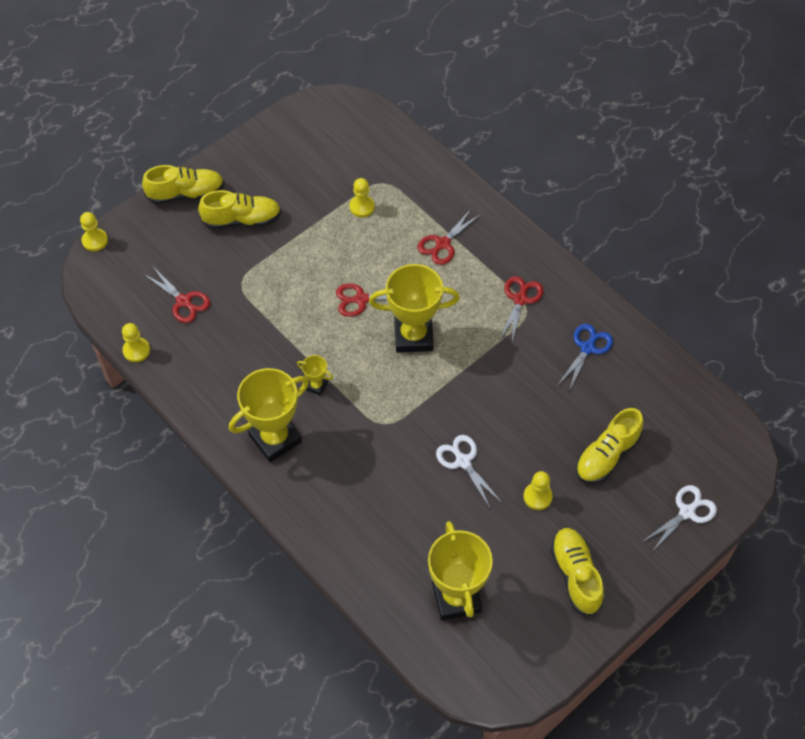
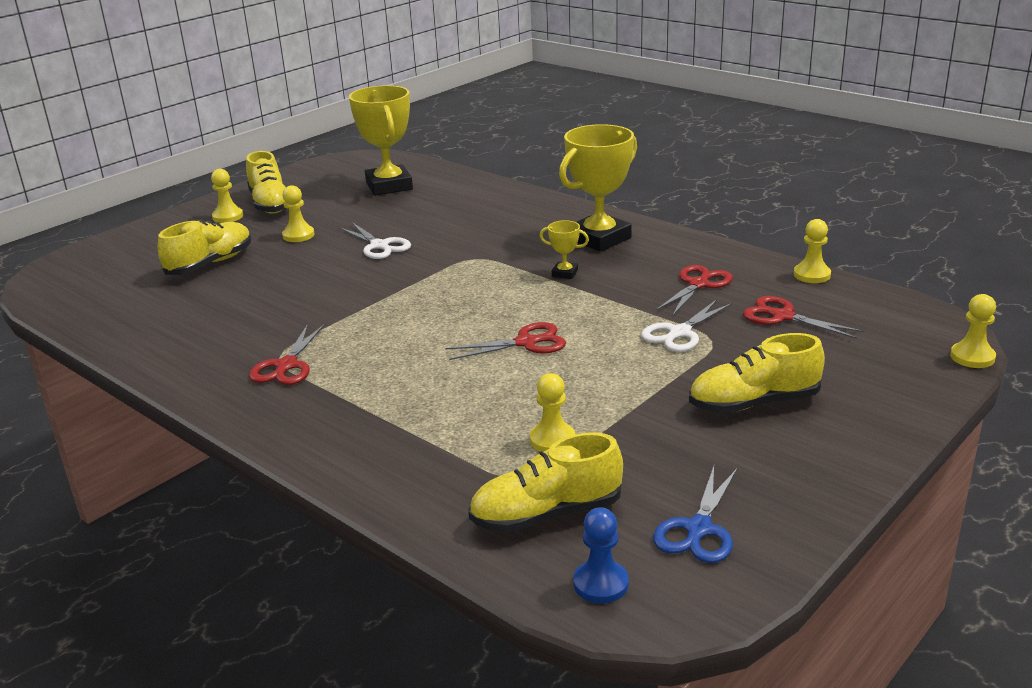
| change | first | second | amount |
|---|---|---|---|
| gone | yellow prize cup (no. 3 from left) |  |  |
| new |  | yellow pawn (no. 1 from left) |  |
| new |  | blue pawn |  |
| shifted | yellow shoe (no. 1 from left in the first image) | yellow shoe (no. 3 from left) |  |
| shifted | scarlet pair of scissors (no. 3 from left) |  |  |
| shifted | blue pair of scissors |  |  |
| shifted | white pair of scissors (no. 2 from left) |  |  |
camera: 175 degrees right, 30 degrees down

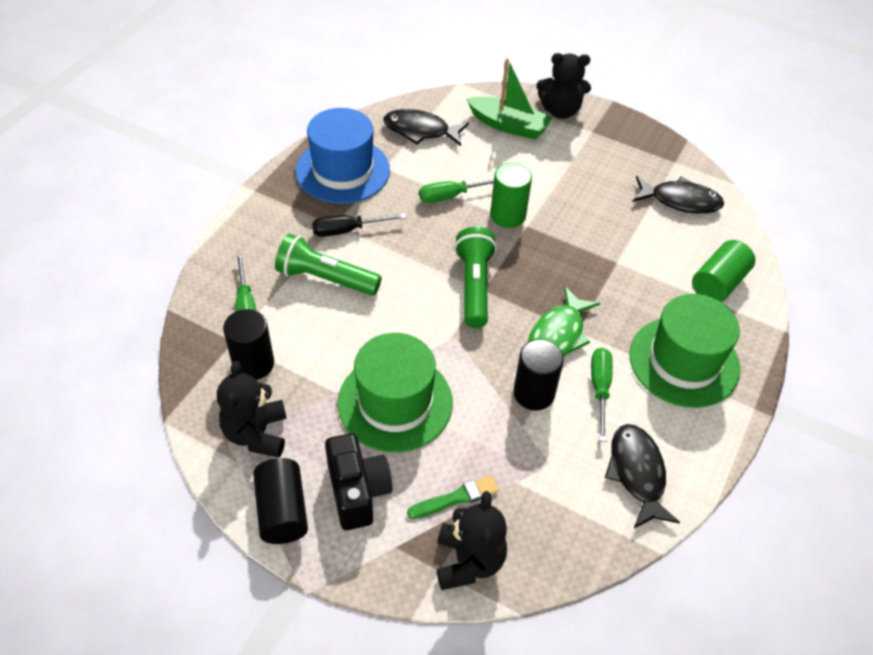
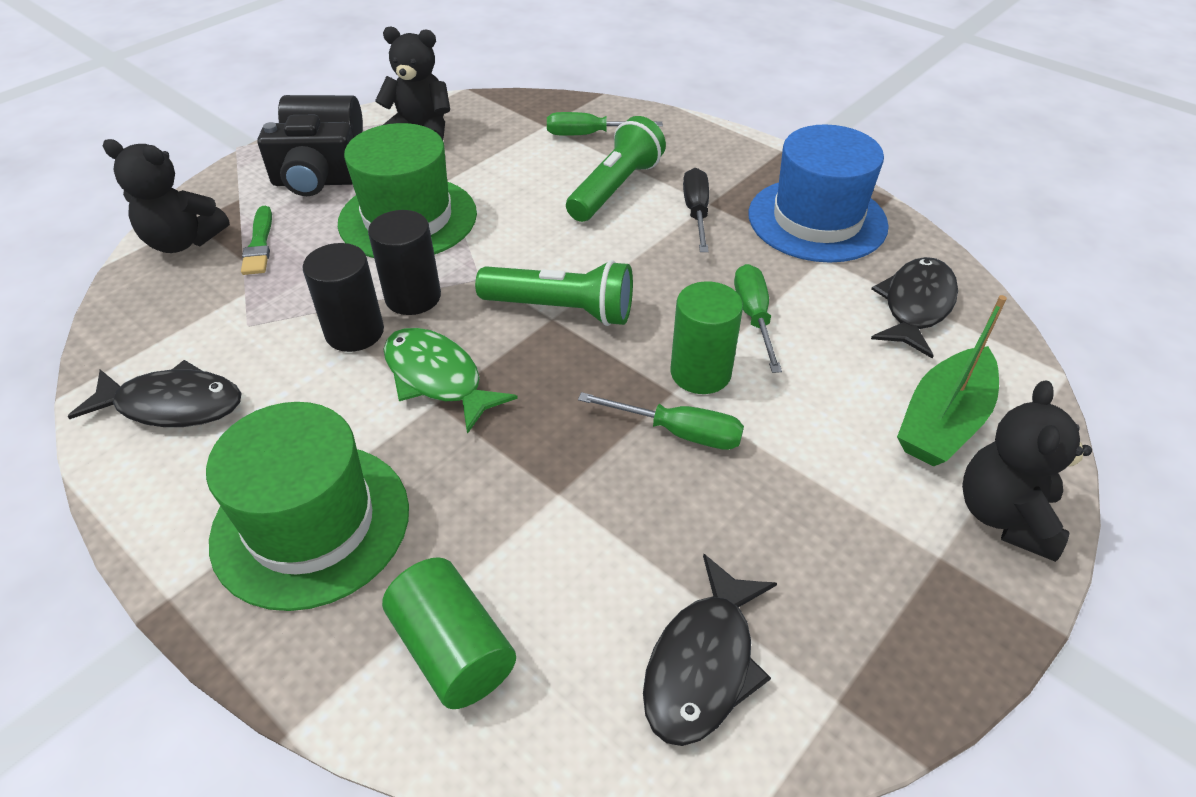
| change | first | second | amount |
|---|---|---|---|
| shifted | black cylinder (no. 1 from left in the first image) | black cylinder (no. 3 from left) |  |
| shifted | emerald flat screwdriver (no. 3 from left in the first image) | emerald flat screwdriver (no. 2 from left) |  |
camera: 105 degrees right, 5 degrees down

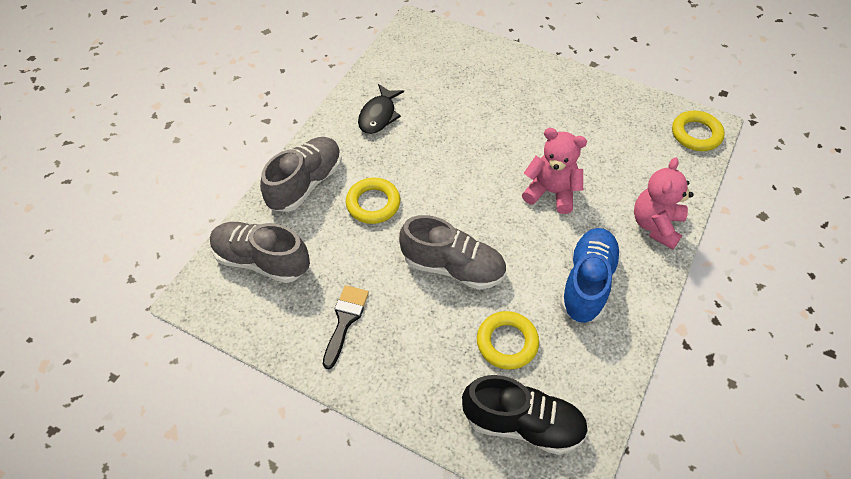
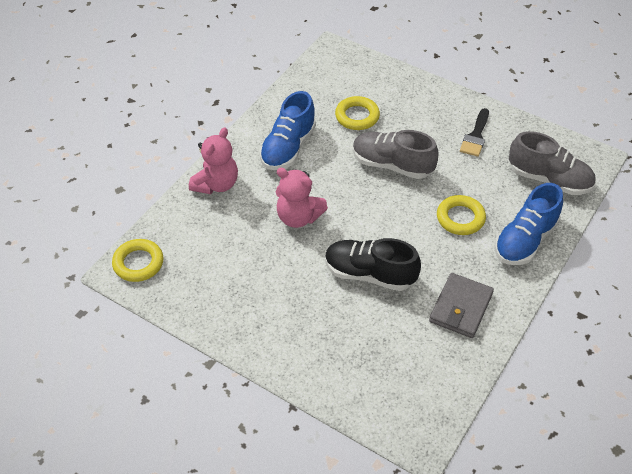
| change | first | second | amount |
|---|---|---|---|
| shifted | black shoe |  |  |
| swapped | black toy fish | gray wallet |  |
| repainted | gray shoe (no. 2 from left) | blue shoe (no. 2 from left) |  |
camera: 175 degrees left, 5 degrees down

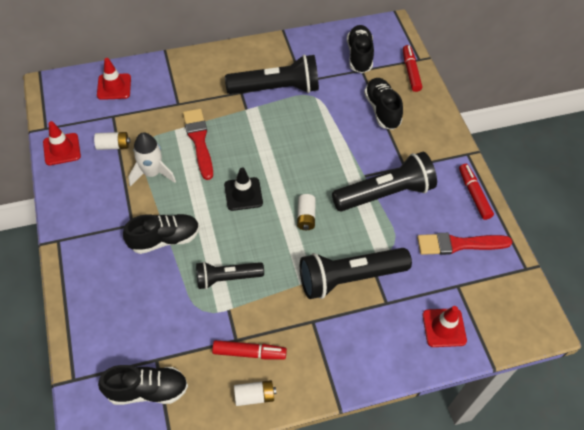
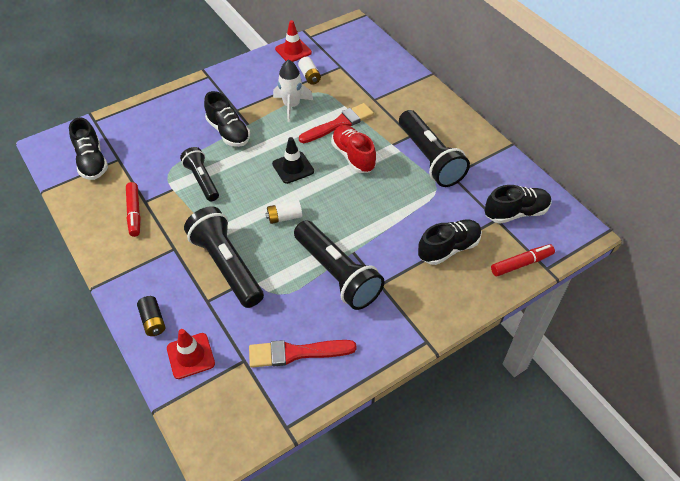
| change | first | second | amount |
|---|---|---|---|
| gone | scarlet road cone (no. 2 from left) |  |  |
| gone | white AA battery (no. 2 from left) |  |  |
| gone | scarlet marker (no. 3 from left) |  |  |
| new |  | black AA battery |  |
| new |  | scarlet shoe |  |
| rotated | scarlet paint brush (no. 2 from left in the first image) | scarlet paint brush (no. 1 from left) | 75 degrees counterclockwise |
camera: 75 degrees right, 5 degrees down

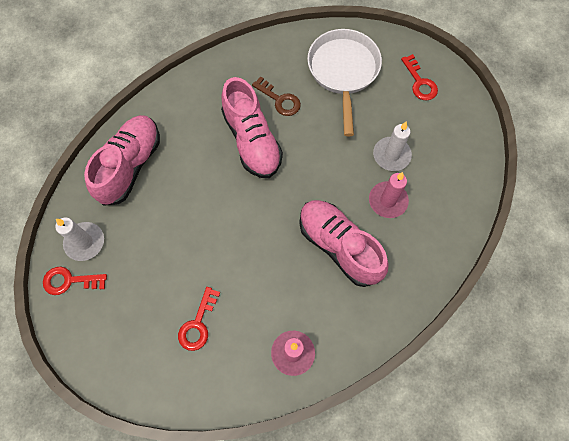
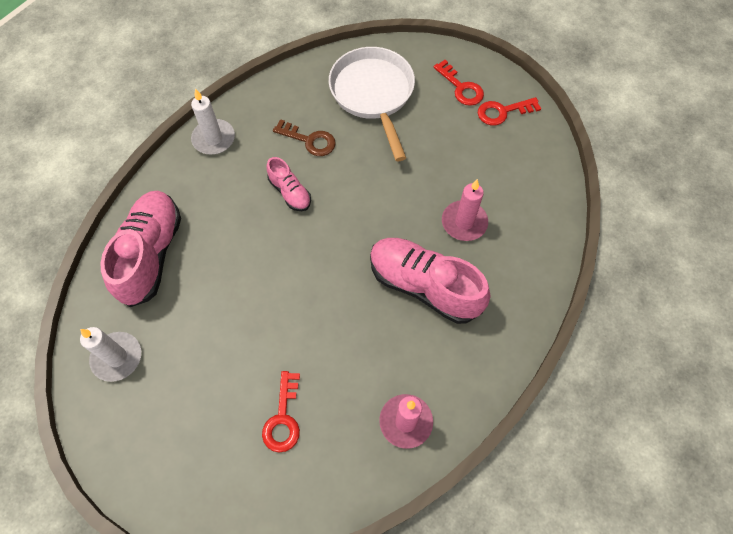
| change | first | second | amount |
|---|---|---|---|
| shifted | scarlet door key (no. 1 from left in the first image) | scarlet door key (no. 3 from left) |  |
| shifted | white candle (no. 2 from left) |  |  |
| scaled | rose-pink shoe (no. 2 from left) |  | x0.51 |
camera: 15 degrees left, 5 degrees down

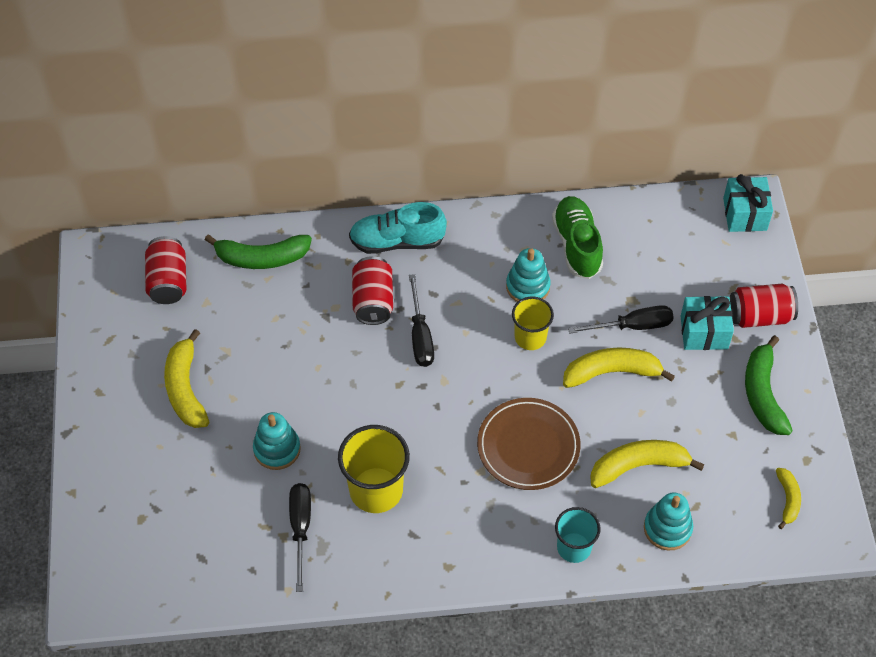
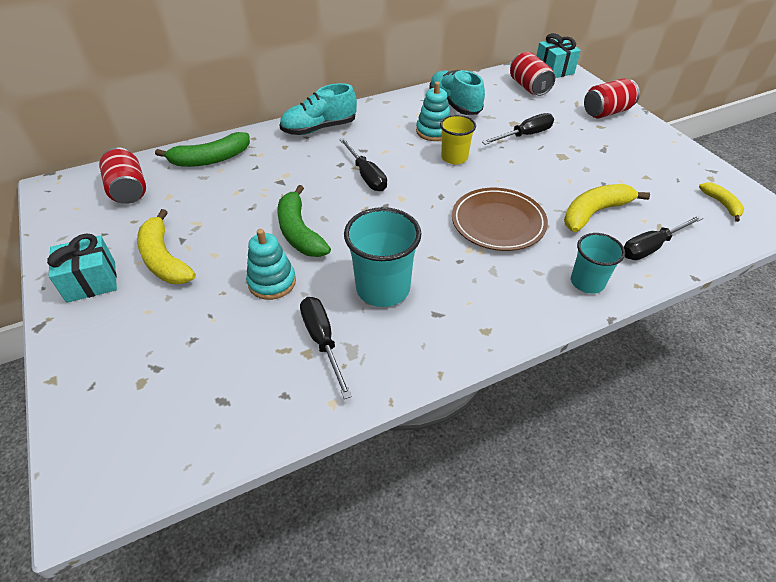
| change | first | second | amount |
|---|---|---|---|
| gone | yellow banana (no. 2 from left) |  |  |
| shifted | scarlet tin (no. 2 from left) |  |  |
| shifted | teal gift (no. 1 from left) |  |  |
| shifted | emerald banana (no. 2 from left) |  |  |
| swapped | teal stacking rings (no. 3 from left) | black flat screwdriver (no. 4 from left) |  |
| repainted | yellow cup (no. 1 from left) | teal cup (no. 1 from left) |  |
| repainted | emerald shoe | teal shoe (no. 2 from left) |  |
camera: 20 degrees left, 10 degrees down

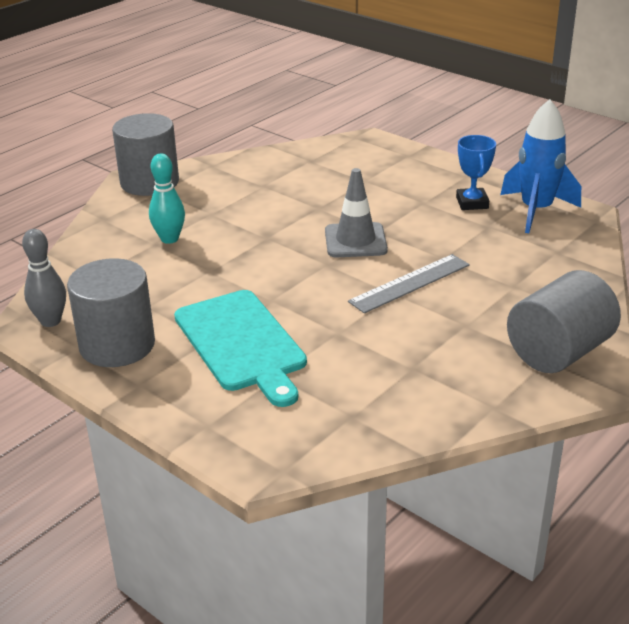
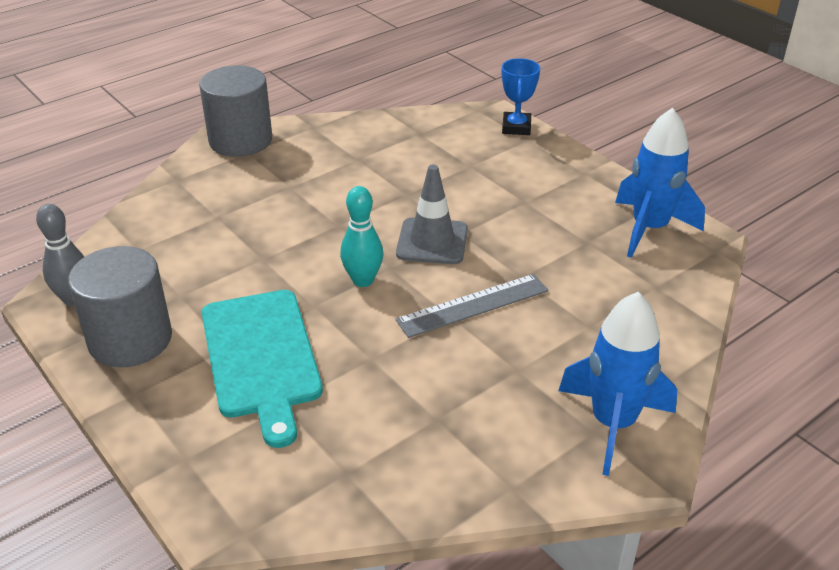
| change | first | second | amount |
|---|---|---|---|
| shifted | teal skittle |  |  |
| shifted | blue prize cup |  |  |
| swapped | gray cylinder (no. 3 from left) | blue spaceship (no. 1 from left) |  |
camera: 10 degrees right, 5 degrees up

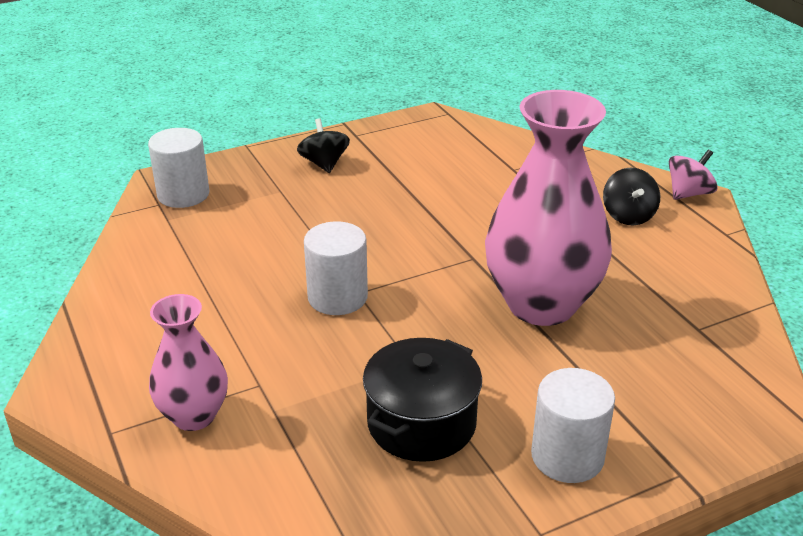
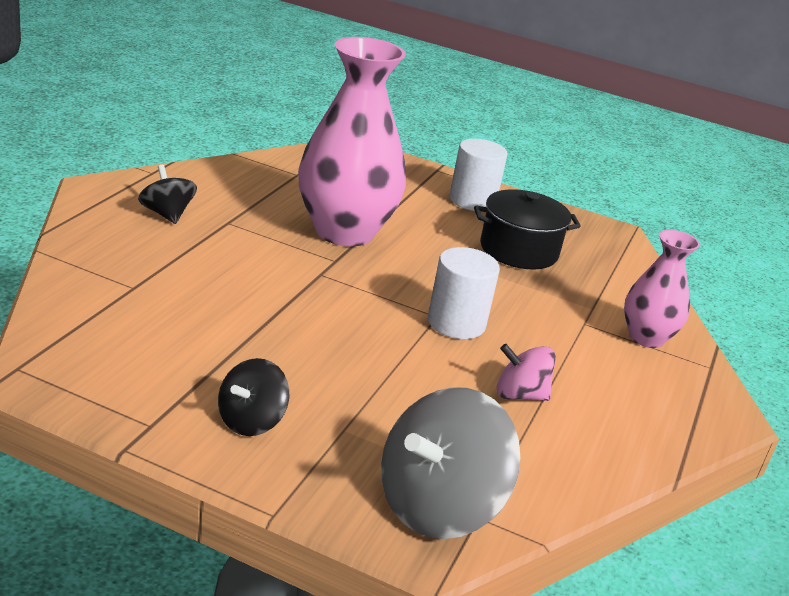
| change | first | second | amount |
|---|---|---|---|
| shifted | rose-pink whirligig |  |  |
| swapped | white cylinder (no. 1 from left) | gray whirligig |  |
| rotated | black whirligig (no. 2 from left in the first image) | black whirligig (no. 1 from left) | 75 degrees counterclockwise |
camera: 135 degrees left, 5 degrees down

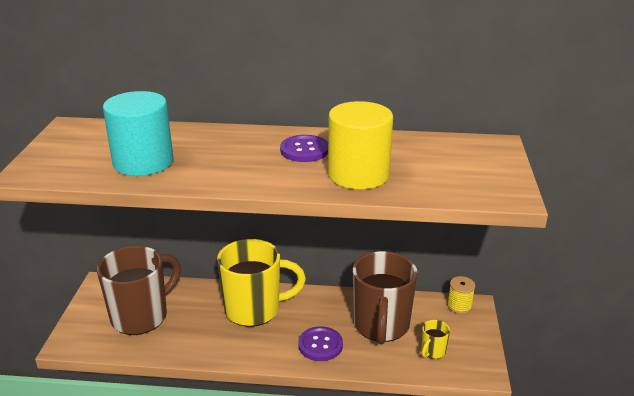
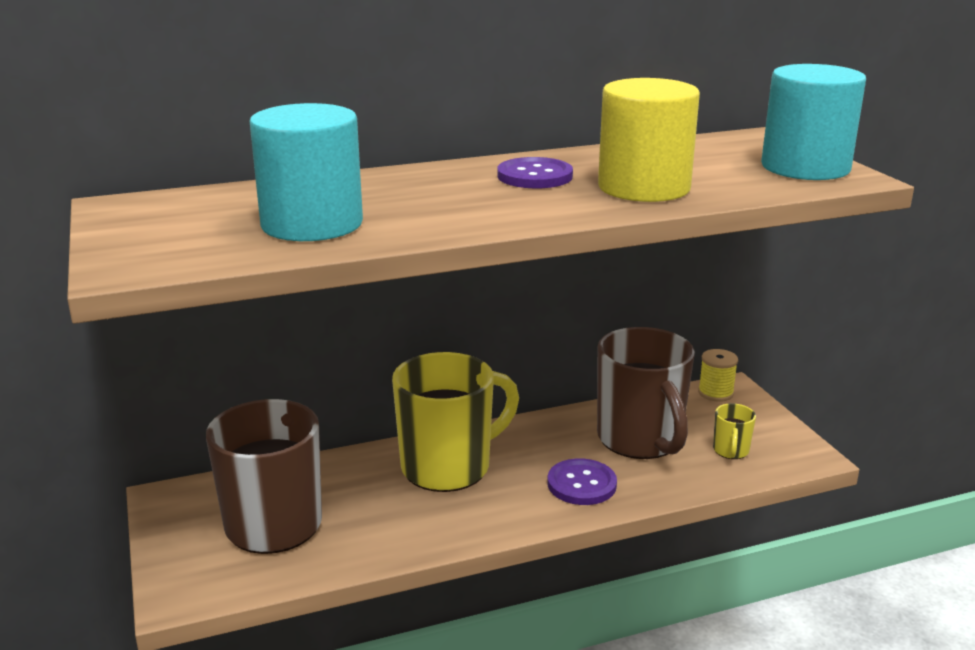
| change | first | second | amount |
|---|---|---|---|
| new |  | teal cylinder (no. 2 from left) |  |
camera: 25 degrees left, 5 degrees down

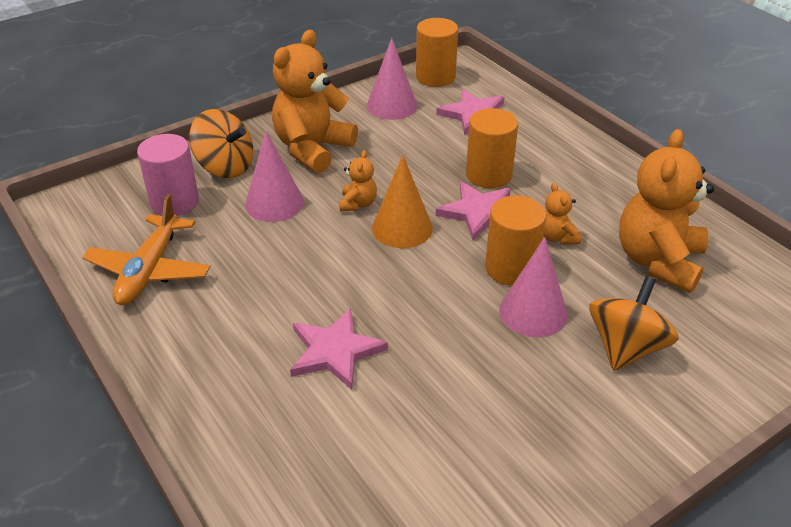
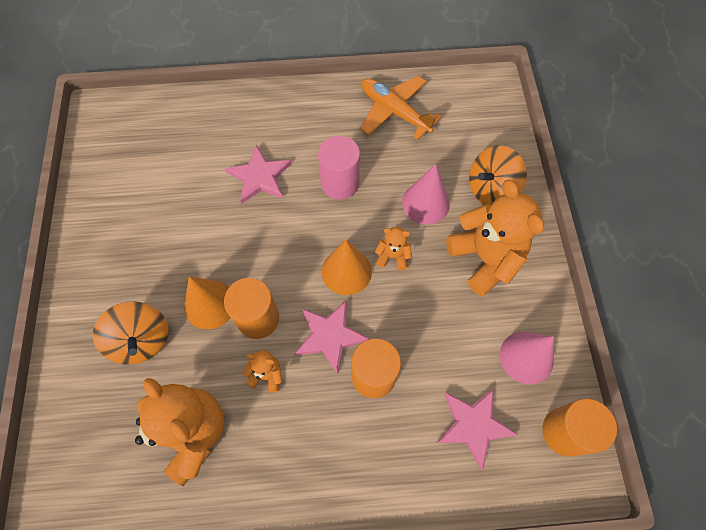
| change | first | second | amount |
|---|---|---|---|
| shifted | rose-pink cylinder |  |  |
| repainted | rose-pink solid cone (no. 3 from left) | orange-coloured solid cone (no. 1 from left) |  |
| rotated | orange-coloured teddy (no. 2 from left in the first image) | orange-coloured teddy (no. 3 from left) | 150 degrees clockwise |
camera: 120 degrees right, 25 degrees up

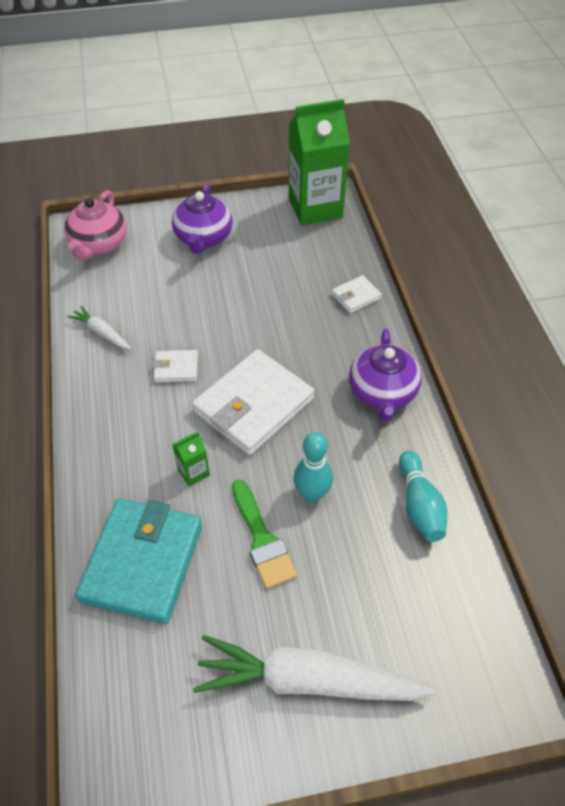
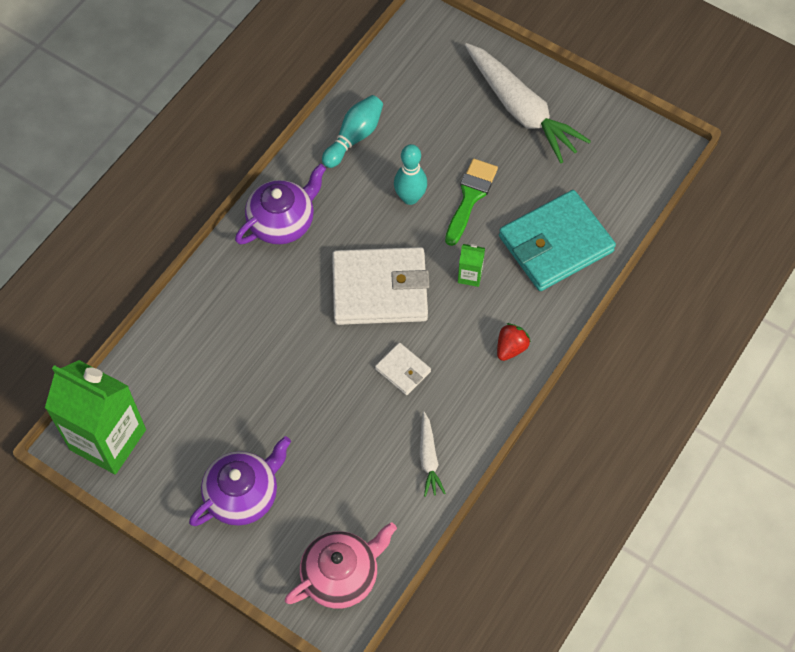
| change | first | second | amount |
|---|---|---|---|
| gone | white wallet (no. 3 from left) |  |  |
| new |  | scarlet berry |  |
camera: 135 degrees left, 10 degrees up

